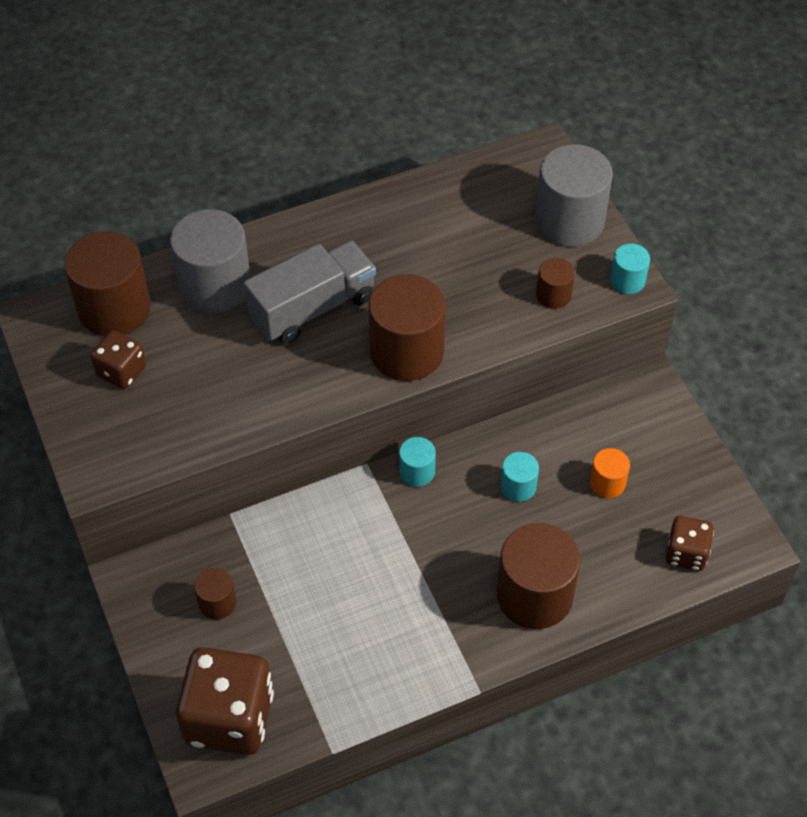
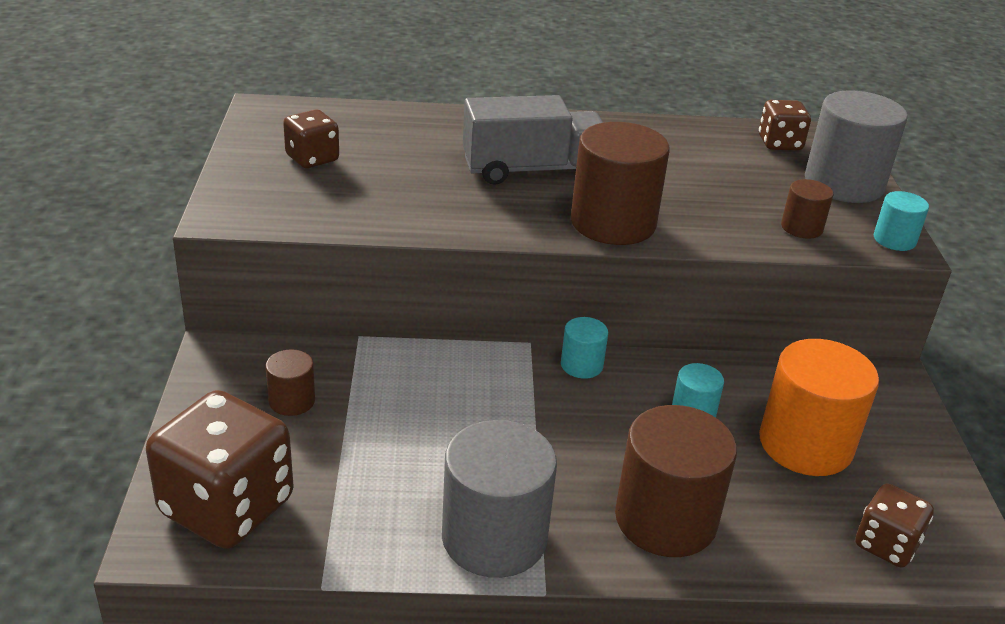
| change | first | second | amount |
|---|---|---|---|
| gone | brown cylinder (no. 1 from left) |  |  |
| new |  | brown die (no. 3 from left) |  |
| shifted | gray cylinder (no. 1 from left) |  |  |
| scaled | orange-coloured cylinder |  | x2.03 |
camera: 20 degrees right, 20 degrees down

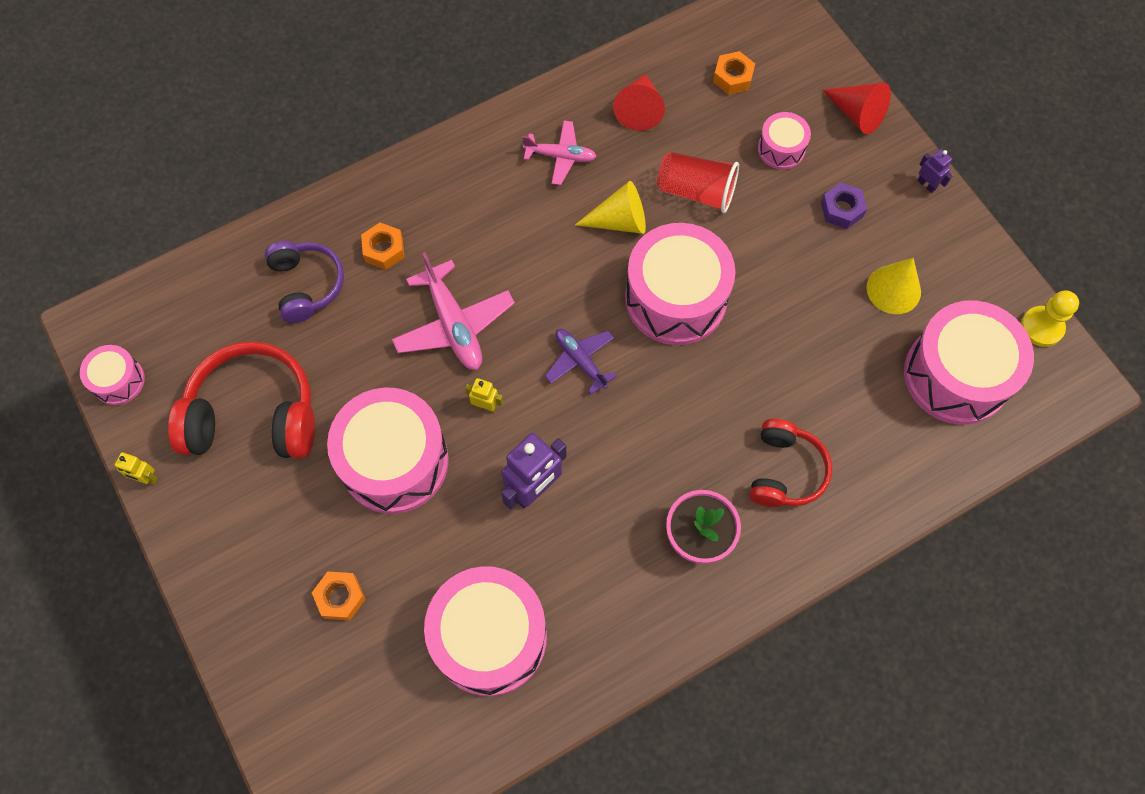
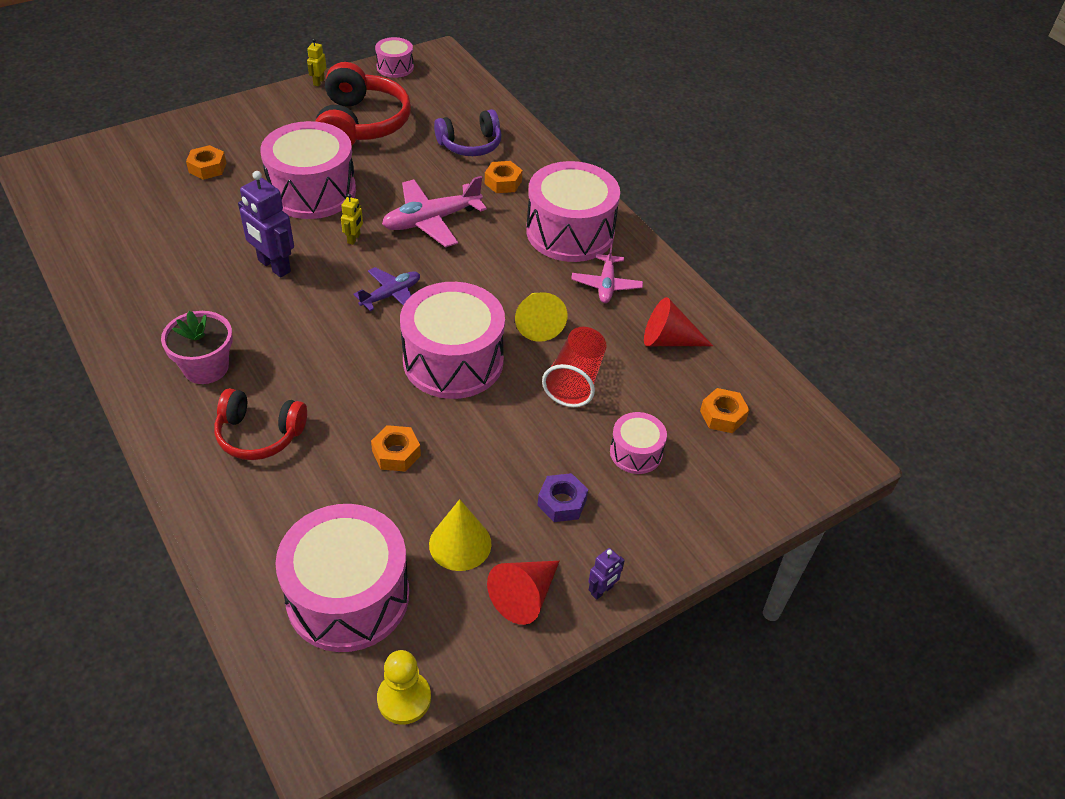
| change | first | second | amount |
|---|---|---|---|
| new |  | orange-coloured hexagon nut (no. 2 from left) |  |
| shifted | rose-pink snare drum (no. 3 from left in the first image) | rose-pink snare drum (no. 5 from left) |  |
| shifted | scarlet solid cone (no. 2 from left in the first image) | scarlet solid cone (no. 1 from left) |  |
camera: 85 degrees right, 20 degrees down

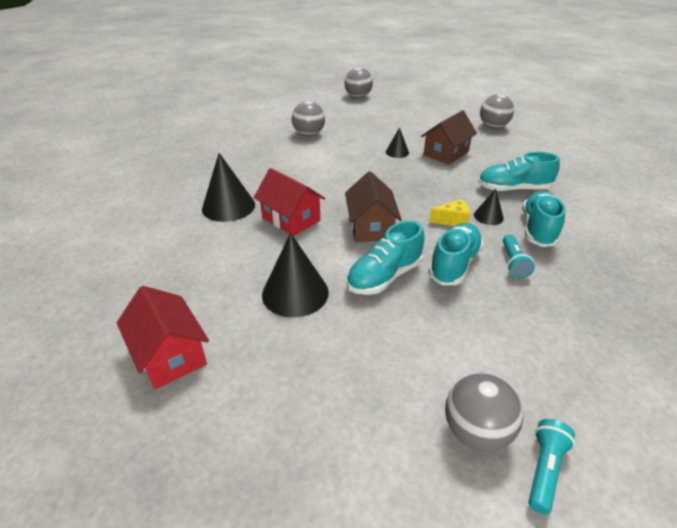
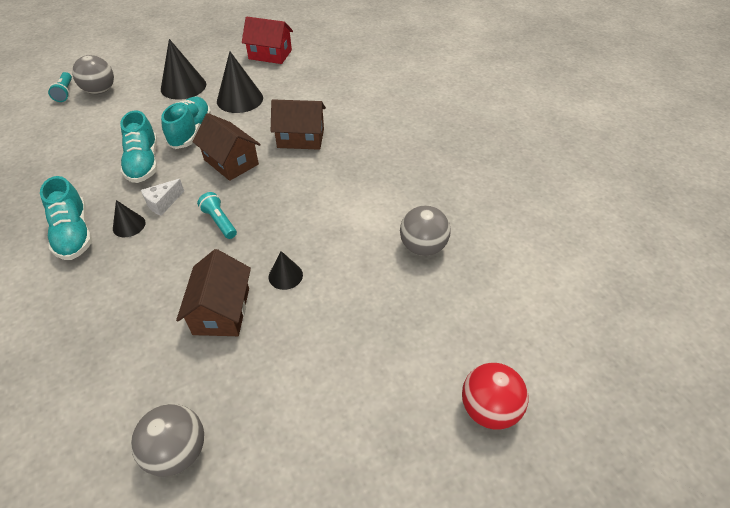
| change | first | second | amount |
|---|---|---|---|
| gone | teal shoe (no. 3 from left) |  |  |
| shifted | black solid cone (no. 1 from left in the first image) | black solid cone (no. 2 from left) |  |
| shifted | teal flashlight (no. 1 from left in the first image) | teal flashlight (no. 2 from left) |  |
| repainted | scarlet toy house (no. 2 from left) | brown toy house (no. 3 from left) |  |
| repainted | gray sphere (no. 2 from left) | scarlet sphere |  |
| repainted | yellow piece of cheese | white piece of cheese |  |
camera: 140 degrees right, 10 degrees up

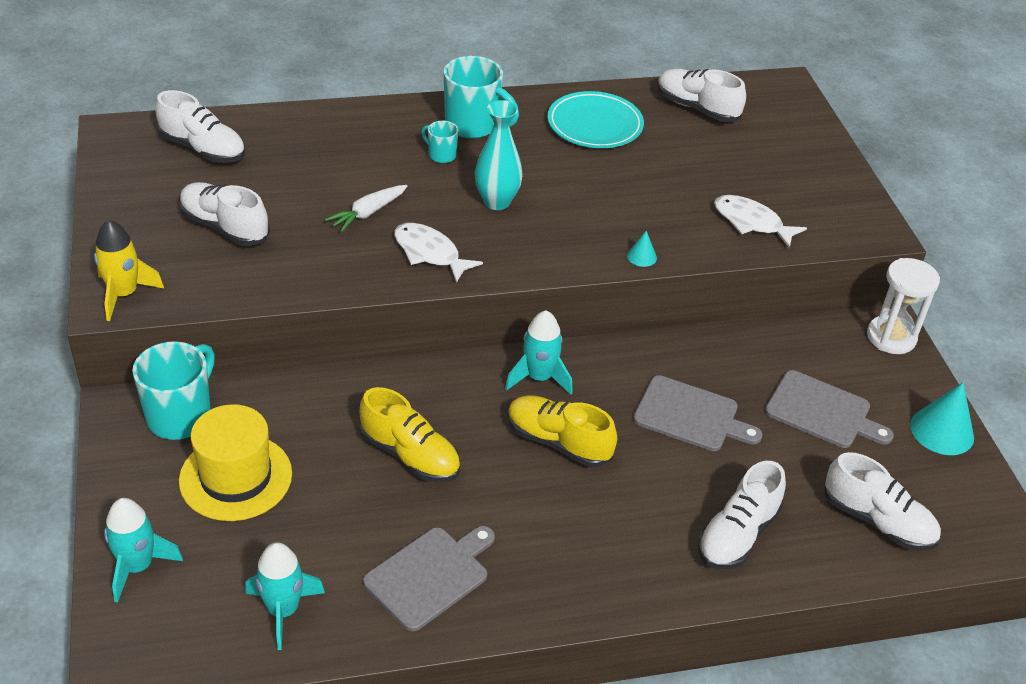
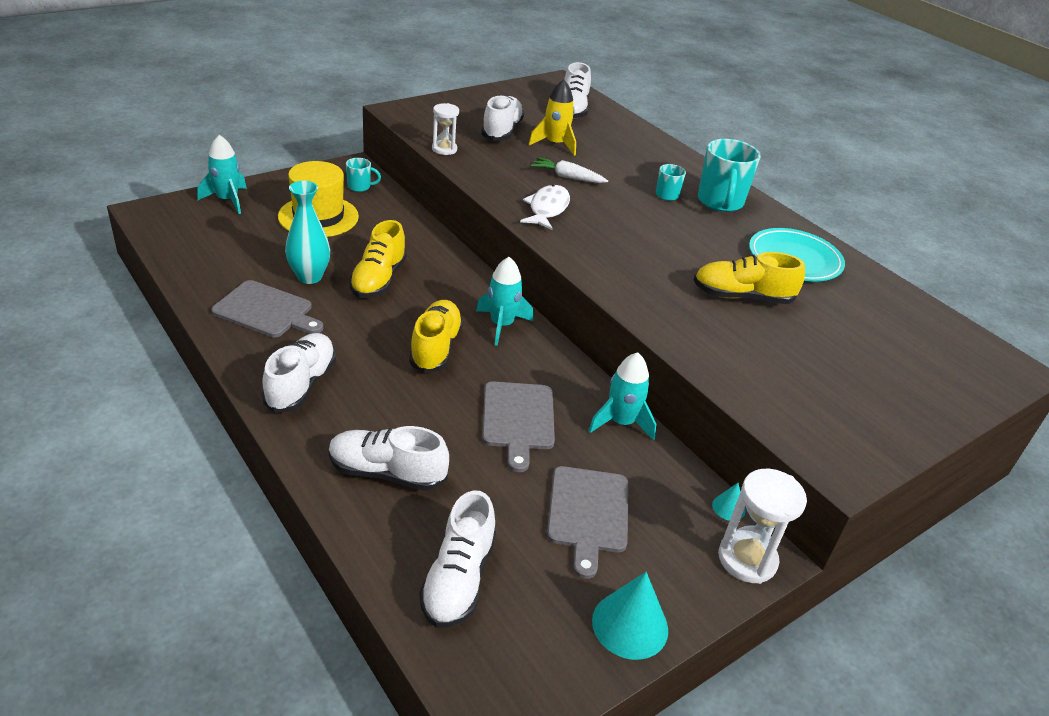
| change | first | second | amount |
|---|---|---|---|
| gone | white toy fish (no. 2 from left) |  |  |
| new |  | white sandglass (no. 1 from left) |  |
| new |  | yellow shoe (no. 3 from left) |  |
| shifted | yellow spaceship |  |  |
| shifted | teal spaceship (no. 2 from left in the first image) | teal spaceship (no. 3 from left) |  |
| shifted | teal tall vase |  |  |
| shifted | teal solid cone (no. 1 from left in the first image) | teal solid cone (no. 2 from left) |  |
| shifted | white shoe (no. 3 from left in the first image) | white shoe (no. 1 from left) |  |
| scaled | teal mug (no. 1 from left) |  | x0.51 |
camera: 65 degrees right, 5 degrees down

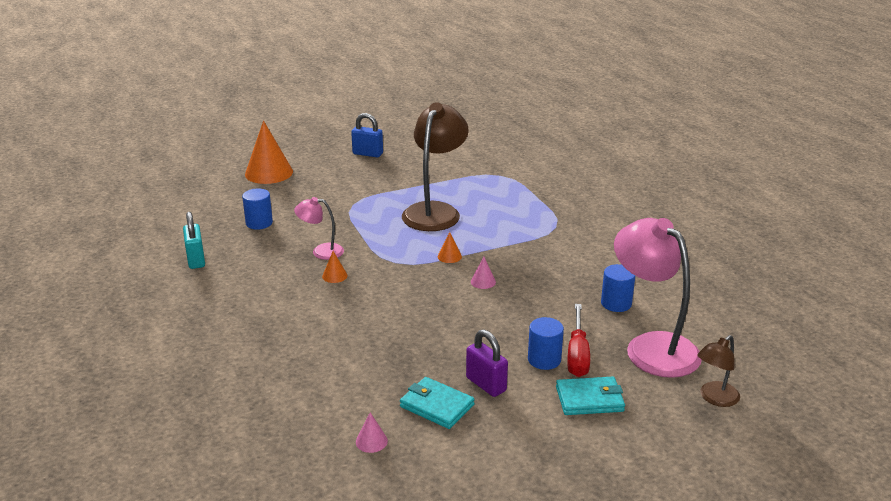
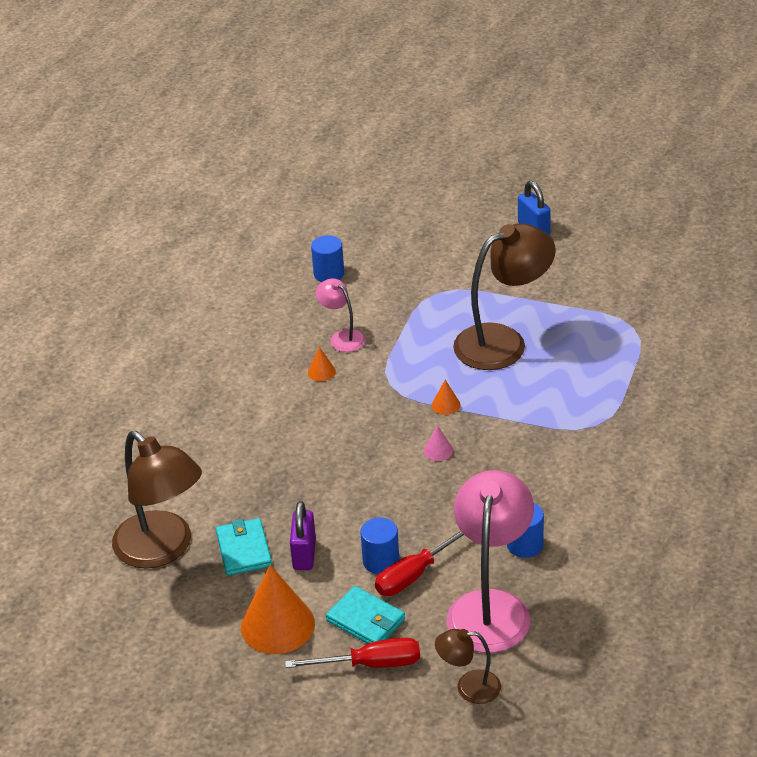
| change | first | second | amount |
|---|---|---|---|
| gone | teal lock |  |  |
| new |  | scarlet flat screwdriver (no. 1 from left) |  |
| shifted | orange-coloured solid cone (no. 1 from left) |  |  |
| swapped | rose-pink solid cone (no. 1 from left) | brown lamp (no. 1 from left) |  |
camera: 45 degrees right, 10 degrees up

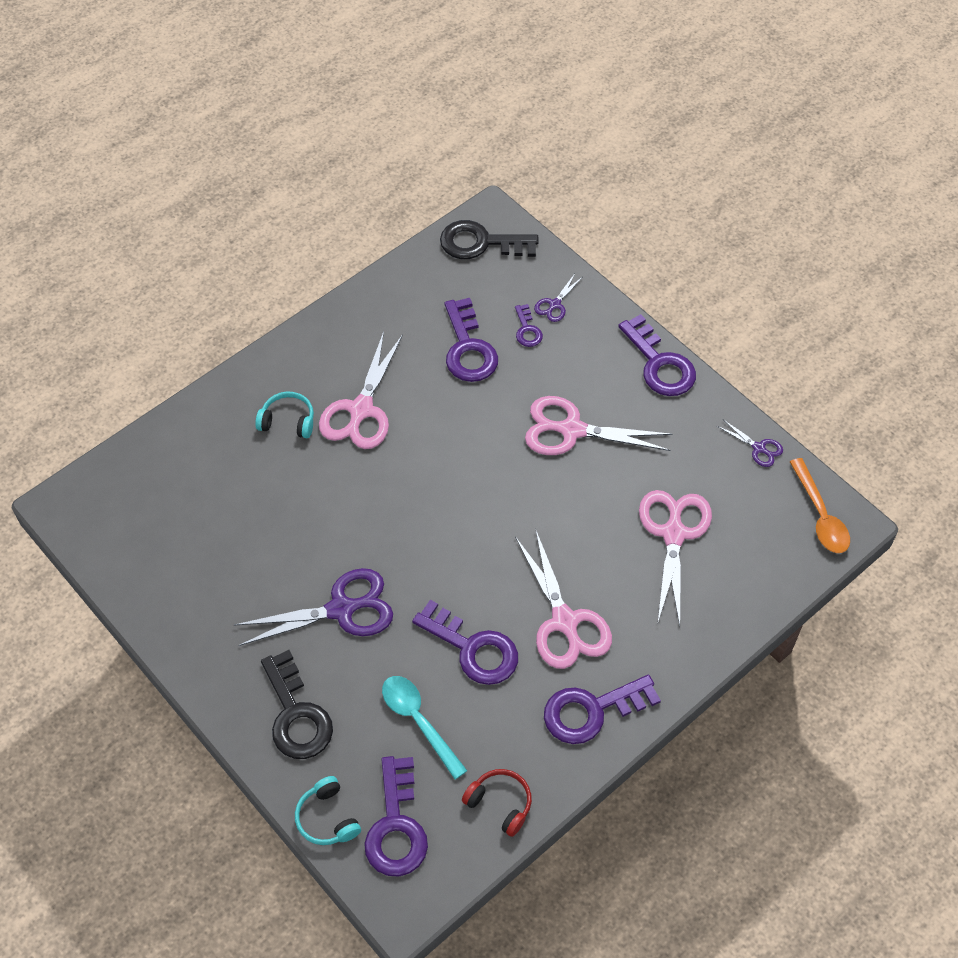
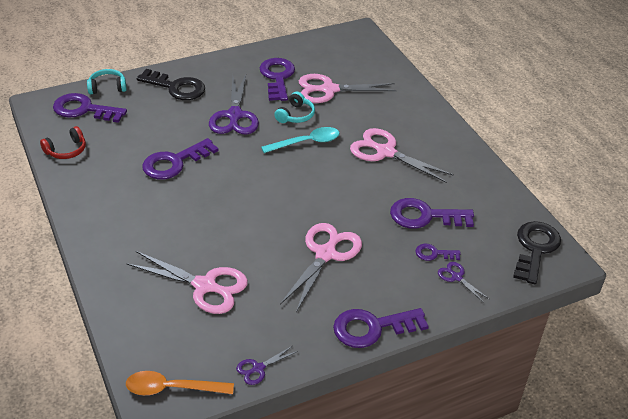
| change | first | second | amount |
|---|---|---|---|
| shifted | teal headphones (no. 1 from left in the first image) | teal headphones (no. 2 from left) |  |
| shifted | teal tablespoon |  |  |
| shifted | rose-pink pair of scissors (no. 2 from left in the first image) | rose-pink pair of scissors (no. 3 from left) |  |
| shifted | violet door key (no. 5 from left in the first image) | violet door key (no. 3 from left) |  |
| rotated | black door key (no. 1 from left) |  | 150 degrees counterclockwise |
camera: 105 degrees right, 15 degrees down

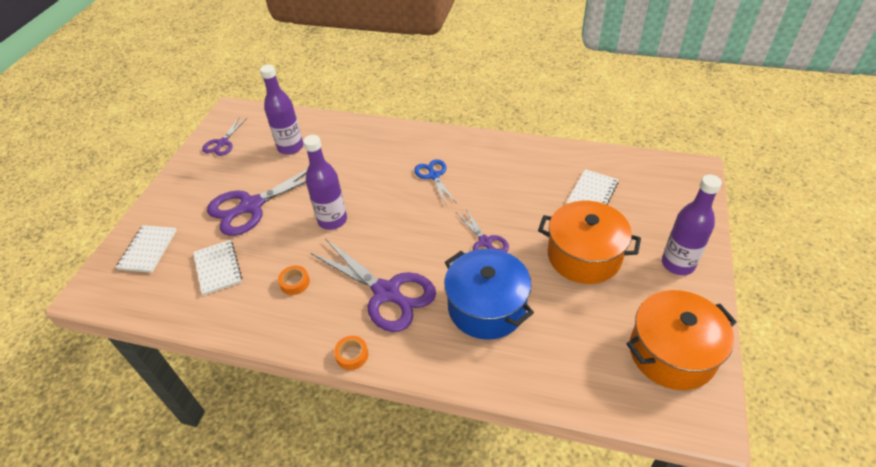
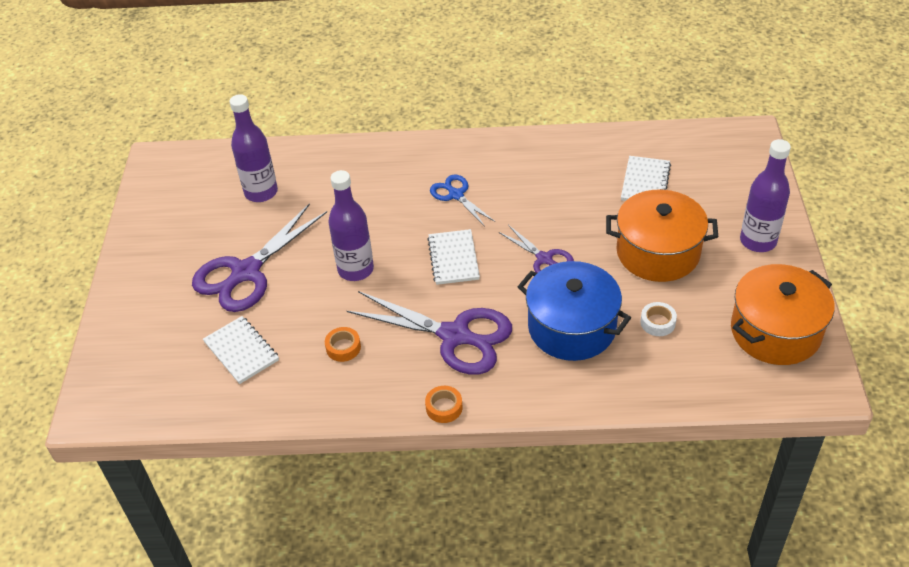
| change | first | second | amount |
|---|---|---|---|
| gone | violet pair of scissors (no. 1 from left) |  |  |
| new |  | white tape |  |
| shifted | white notepad (no. 1 from left in the first image) | white notepad (no. 2 from left) |  |
camera: 15 degrees left, 0 degrees up

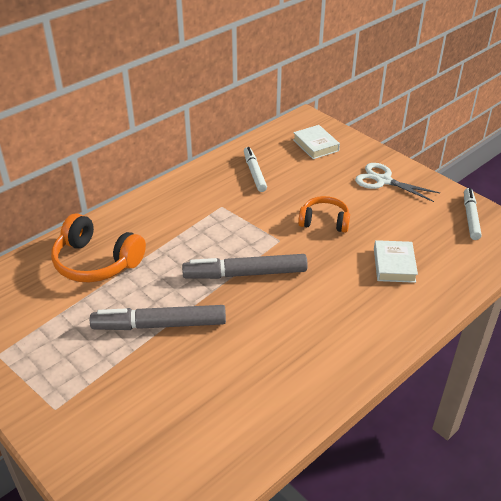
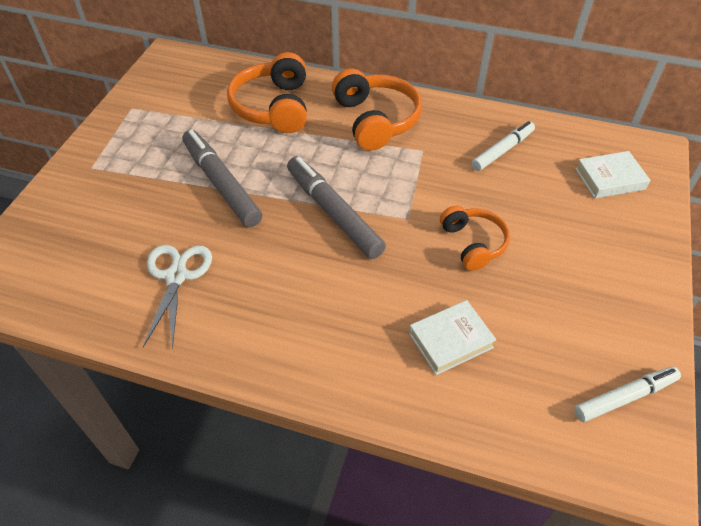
| change | first | second | amount |
|---|---|---|---|
| new |  | orange-coloured headphones (no. 2 from left) |  |
| shifted | white pair of scissors |  |  |
| rotated | white hardback (no. 1 from left in the first image) | white hardback (no. 2 from left) | 45 degrees clockwise |
camera: 60 degrees right, 10 degrees up

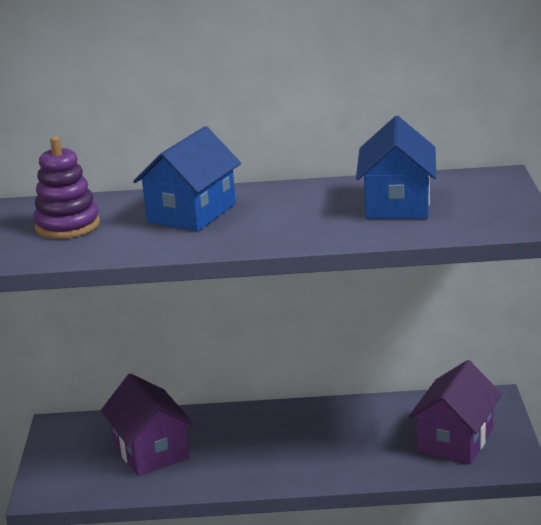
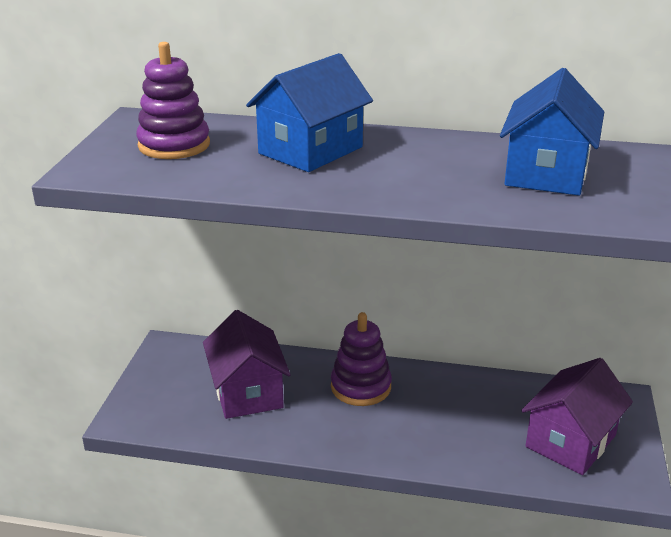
| change | first | second | amount |
|---|---|---|---|
| new |  | violet stacking rings (no. 2 from left) |  |
camera: 10 degrees right, 5 degrees up

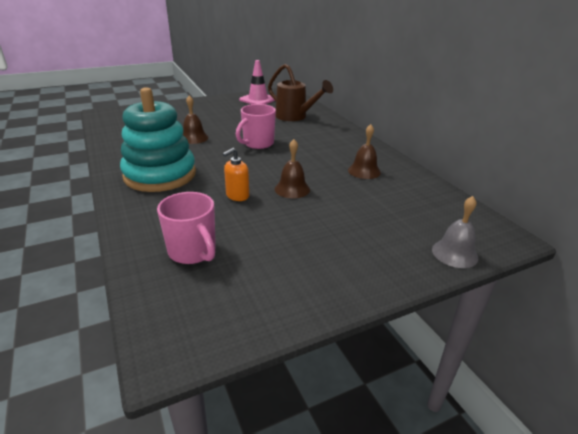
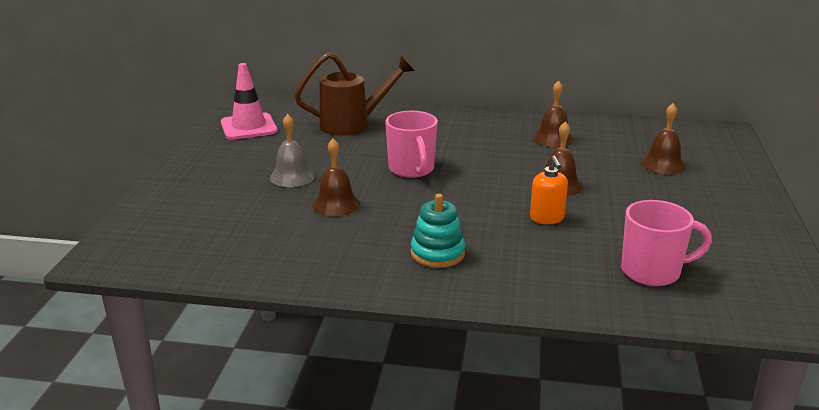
| change | first | second | amount |
|---|---|---|---|
| new |  | brown school bell (no. 4 from left) |  |
| shifted | gray school bell |  |  |
| scaled | teal stacking rings |  | x0.50 |
camera: 55 degrees left, 5 degrees down

